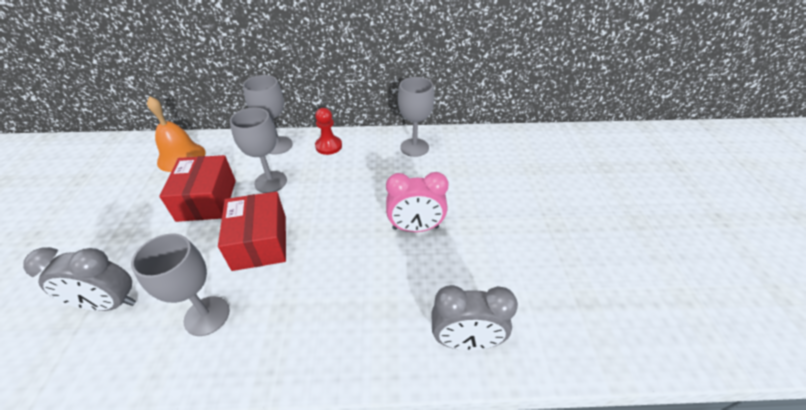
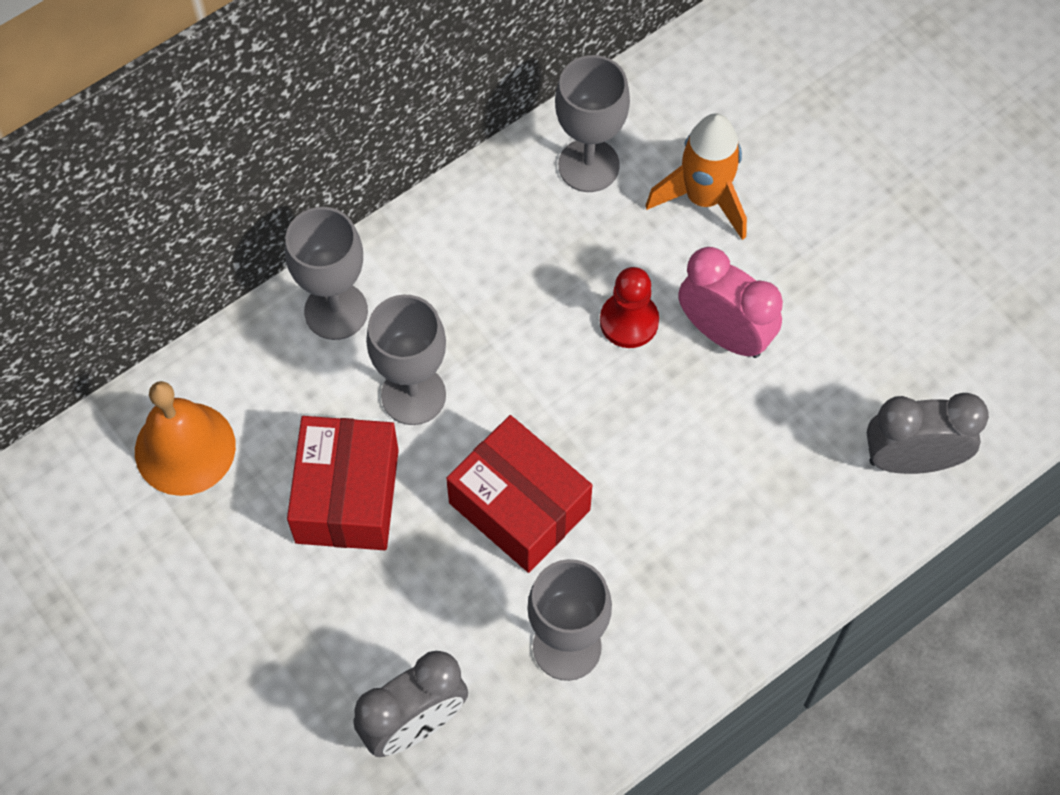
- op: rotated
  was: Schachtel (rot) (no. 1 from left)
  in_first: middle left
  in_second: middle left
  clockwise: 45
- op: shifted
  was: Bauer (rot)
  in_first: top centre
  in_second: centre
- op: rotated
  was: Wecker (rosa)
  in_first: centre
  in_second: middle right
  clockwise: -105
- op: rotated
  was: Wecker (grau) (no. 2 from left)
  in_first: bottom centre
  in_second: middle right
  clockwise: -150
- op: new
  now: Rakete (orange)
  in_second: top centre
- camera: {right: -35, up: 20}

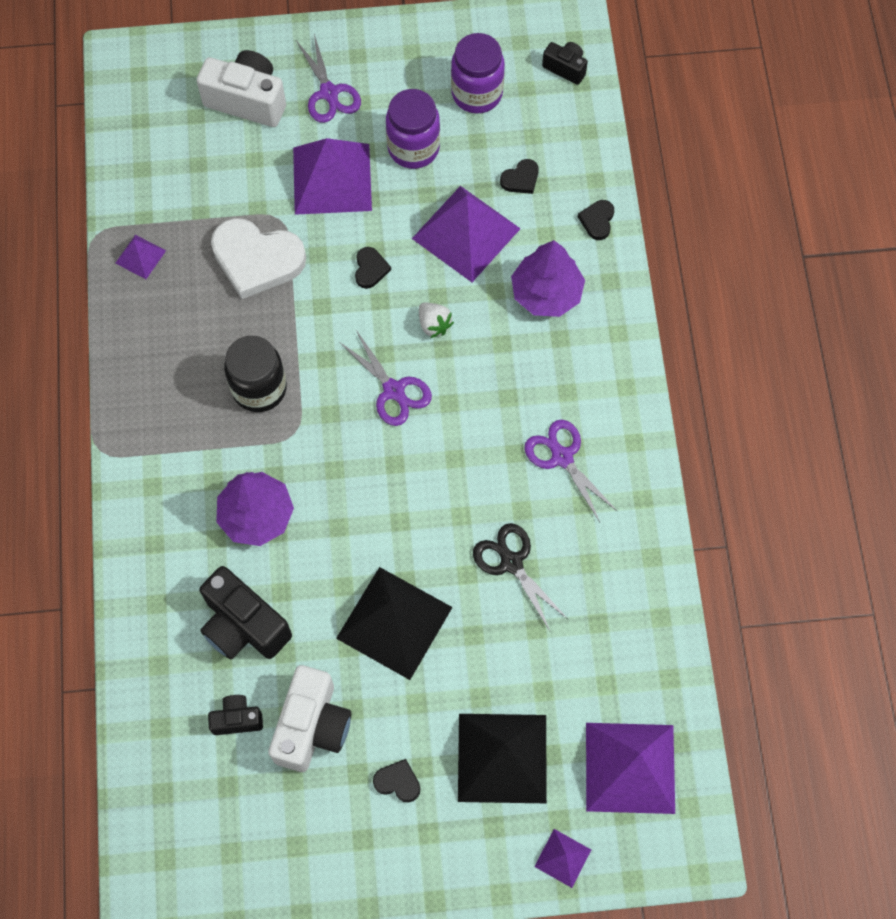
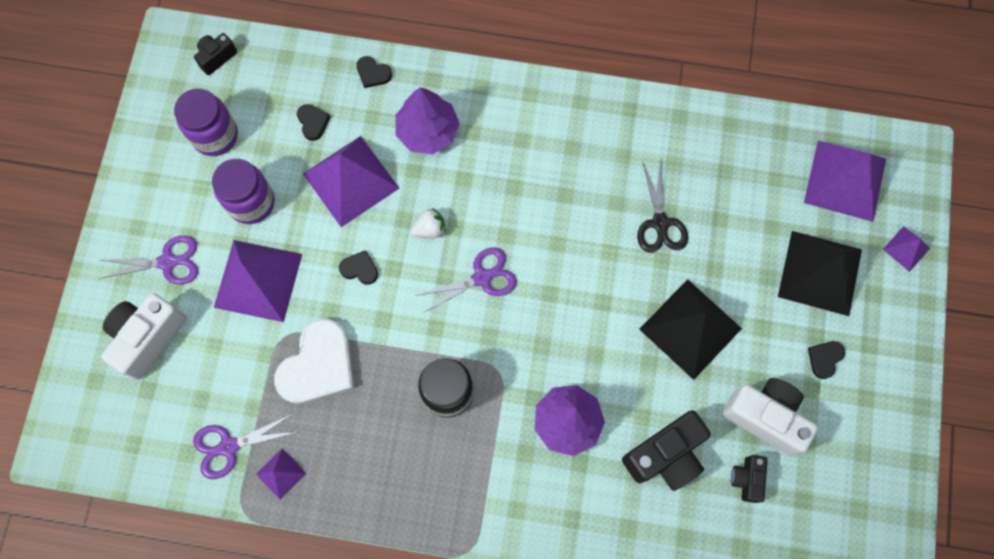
- op: rotated
  was: Schere (schwarz)
  in_first: centre
  in_second: centre
  clockwise: -75
- op: shifted
  was: Schere (lila) (no. 3 from left in the first image)
  now: Schere (lila) (no. 2 from left)
  in_first: centre
  in_second: bottom left
- camera: {right: -75, up: 5}

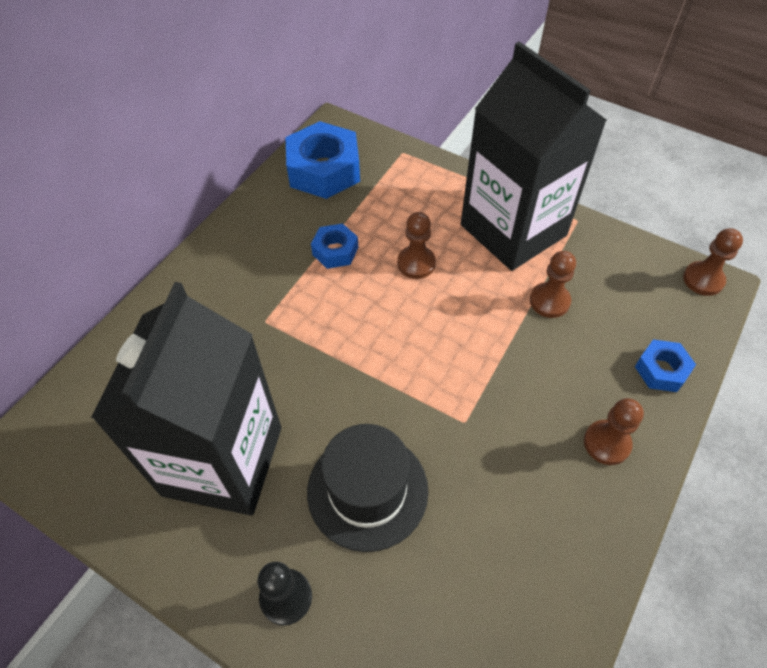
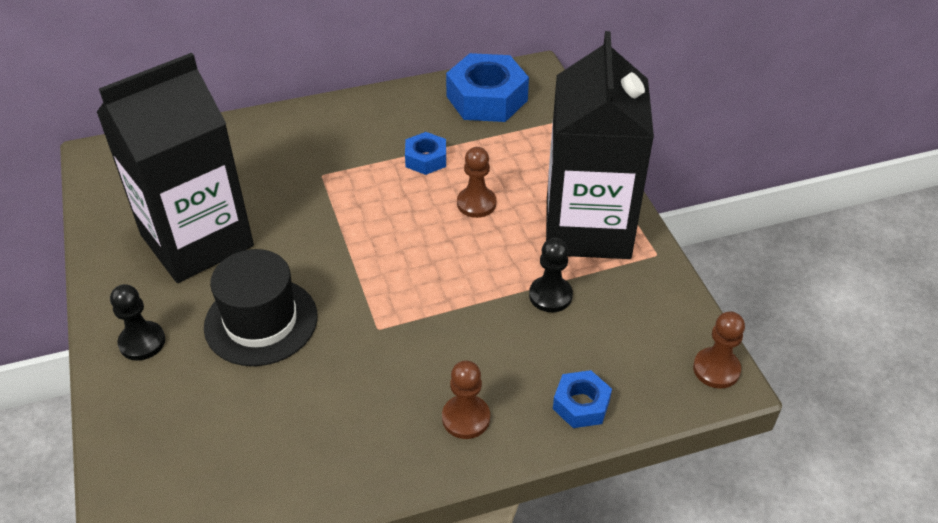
- op: repainted
  was: Bauer (braun) (no. 2 from left)
  now: Bauer (schwarz) (no. 2 from left)
  in_first: middle right
  in_second: centre
- camera: {right: 40, up: -10}

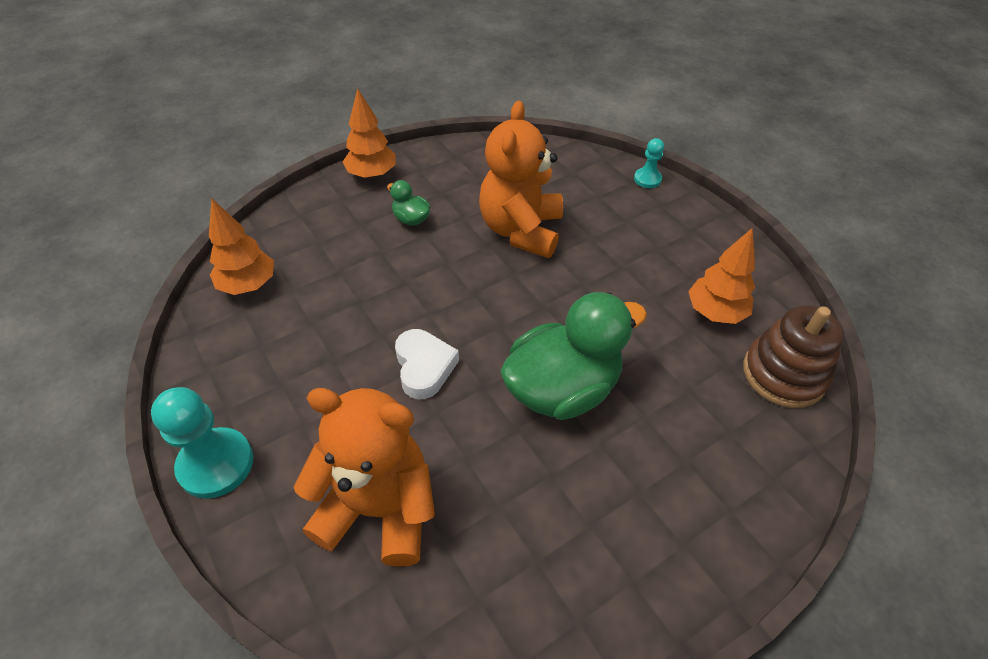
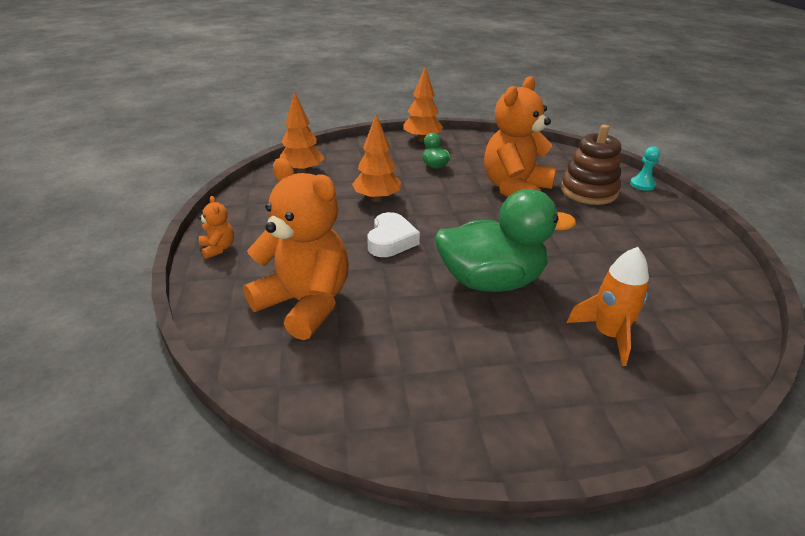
- op: swapped
  was: Bauer (türkis) (no. 1 from left)
  now: Teddybär (orange) (no. 1 from left)
  in_first: bottom left
  in_second: middle left
- op: shifted
  was: Baum (orange) (no. 3 from left in the first image)
  now: Baum (orange) (no. 2 from left)
  in_first: middle right
  in_second: top centre
- op: shifted
  was: Stapelspielzeug (braun)
  in_first: middle right
  in_second: top right
- op: new
  now: Rakete (orange)
  in_second: middle right
- camera: {right: 25, up: -15}

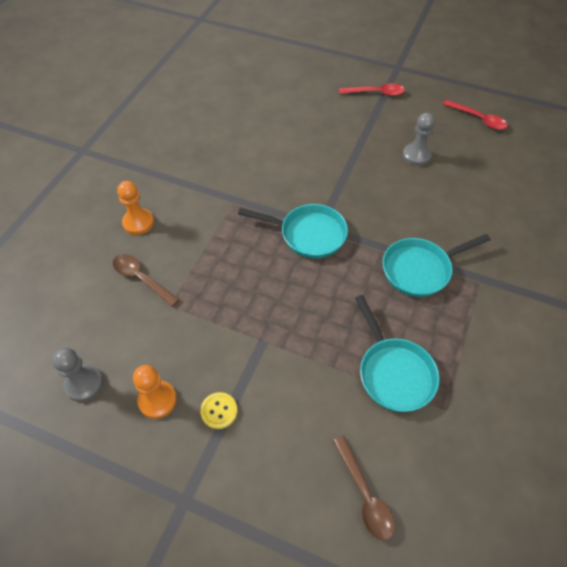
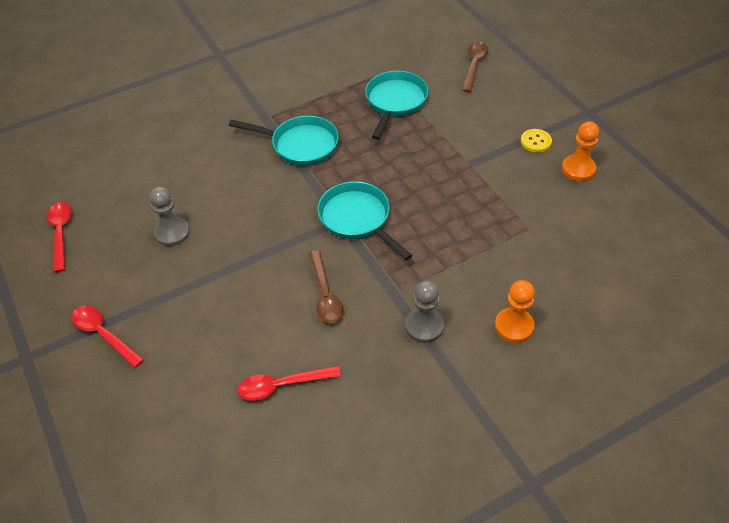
- op: shifted
  was: Bauer (grau) (no. 1 from left in the first image)
  now: Bauer (grau) (no. 2 from left)
  in_first: middle left
  in_second: centre
- op: shifted
  was: Löffel (braun) (no. 1 from left)
  in_first: middle left
  in_second: centre
- op: new
  now: Löffel (rot) (no. 3 from left)
  in_second: bottom centre
- camera: {right: -140, up: -5}

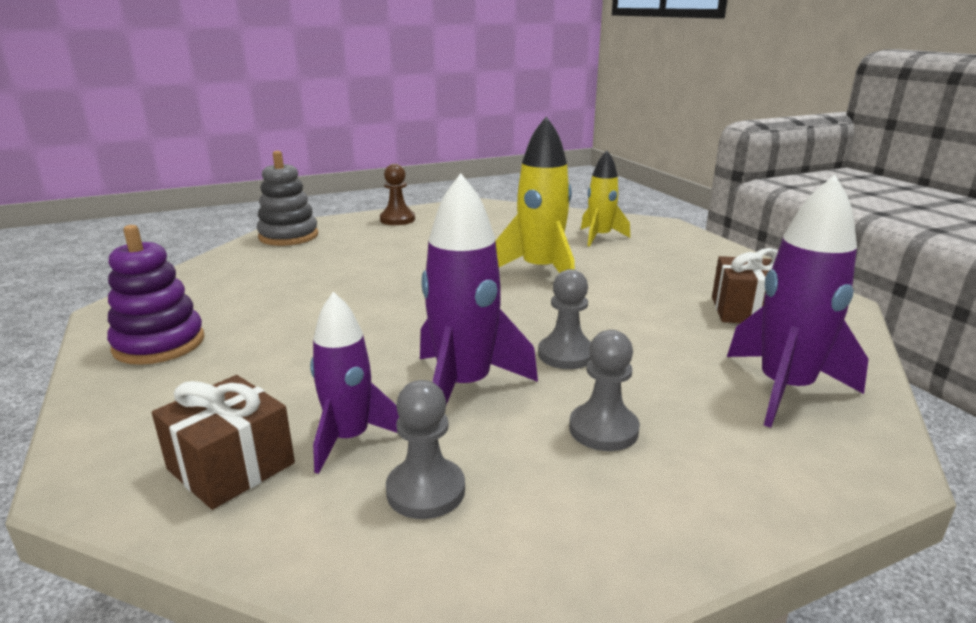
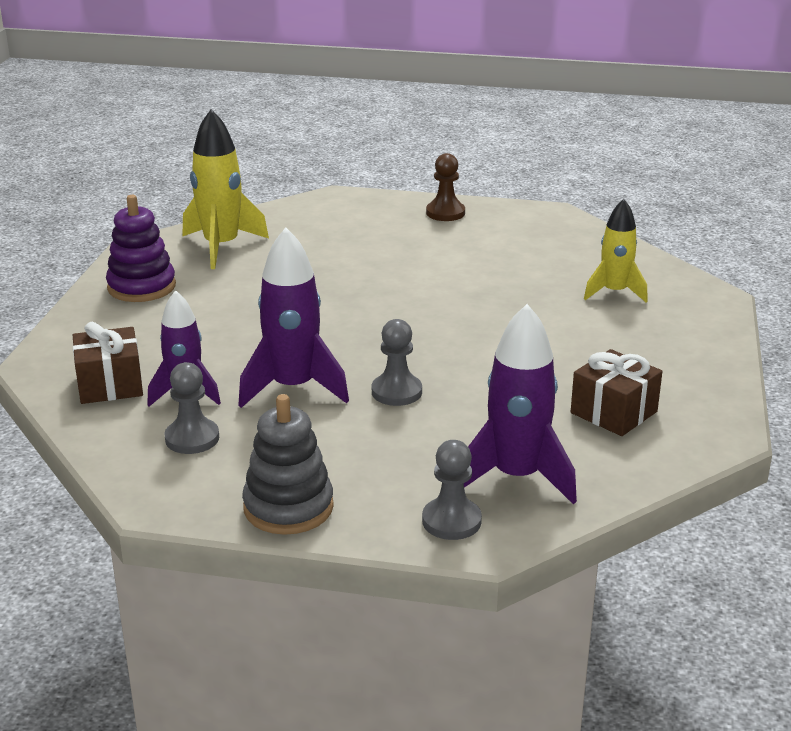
- op: shifted
  was: Stapelspielzeug (grau)
  in_first: top left
  in_second: centre
- op: shifted
  was: Rakete (gelb) (no. 1 from left)
  in_first: top centre
  in_second: top left
- op: shifted
  was: Bauer (grau) (no. 3 from left)
  in_first: centre
  in_second: bottom centre
- camera: {right: 35, up: 5}

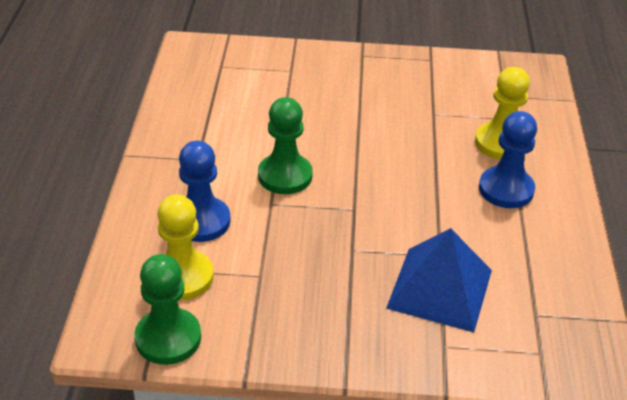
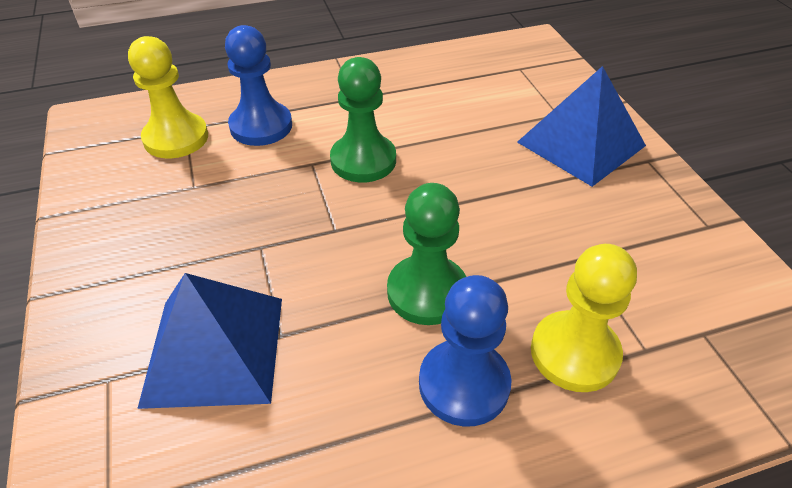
- op: shifted
  was: Bauer (grün) (no. 1 from left in the first image)
  now: Bauer (grün) (no. 2 from left)
  in_first: bottom left
  in_second: centre
- op: new
  now: Pyramide (blau) (no. 2 from left)
  in_second: top right
- camera: {right: 70, up: 5}

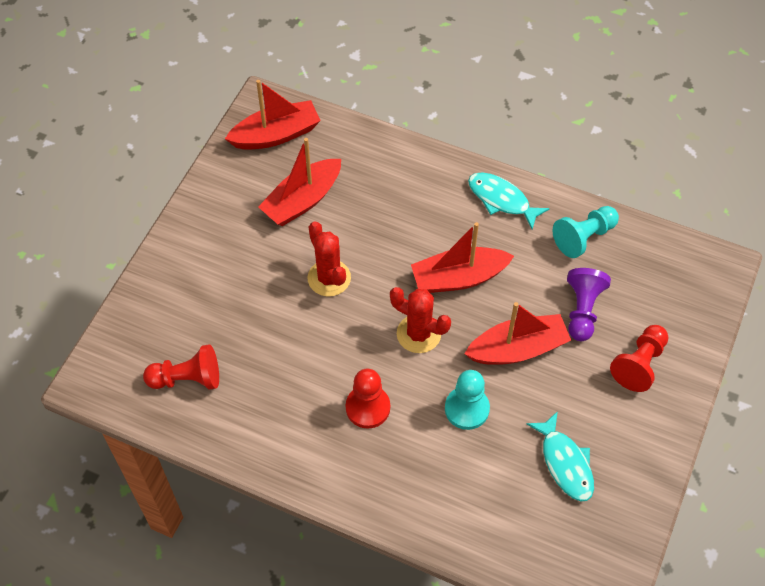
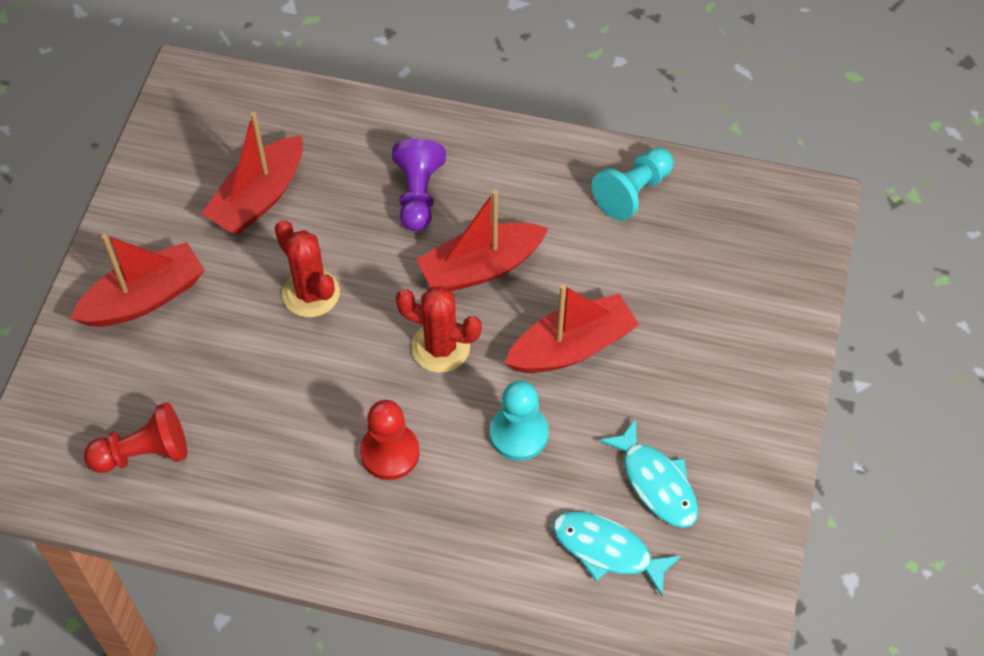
- op: shifted
  was: Boot (rot) (no. 1 from left)
  in_first: top centre
  in_second: middle left
- op: shifted
  was: Fisch (türkis) (no. 1 from left)
  in_first: centre
  in_second: bottom centre
- op: shifted
  was: Bauer (lila)
  in_first: middle right
  in_second: top centre
- op: gone
  was: Bauer (rot) (no. 3 from left)
  in_first: middle right
- camera: {right: -10, up: 0}

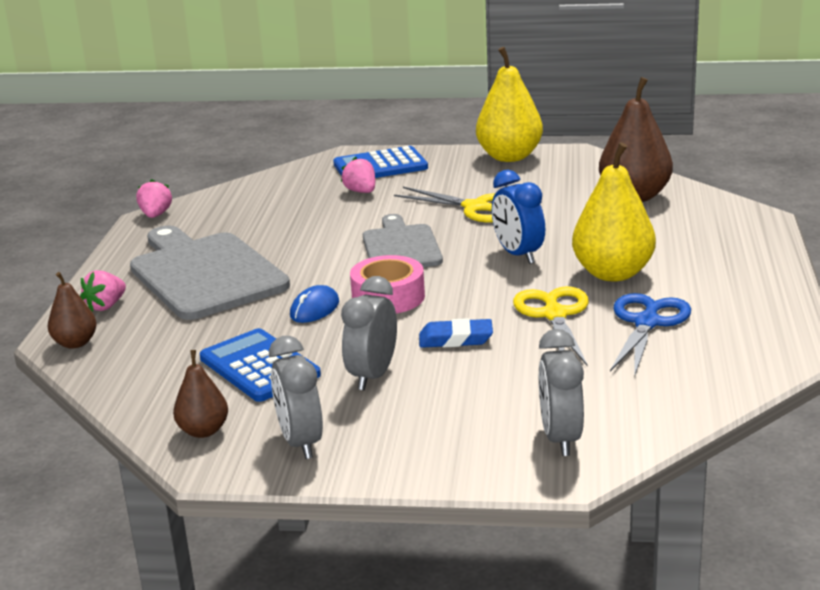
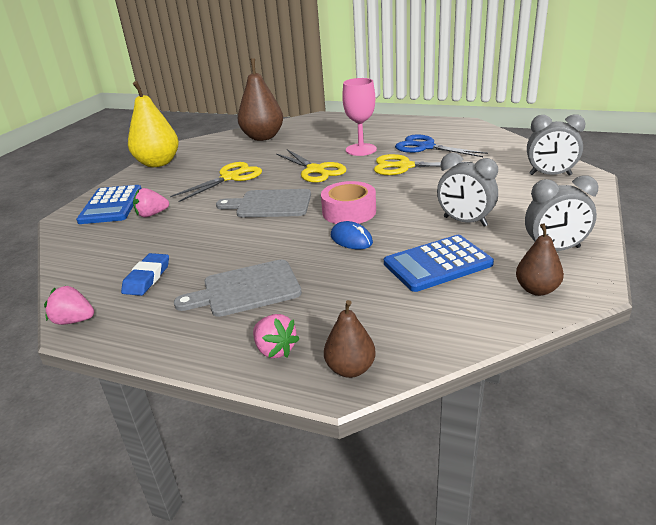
- op: scaled
  was: Schneidebrett (grau) (no. 1 from left)
  in_first: middle left
  in_second: centre
  ratio: 0.62
- op: shifted
  was: Radiergummi (blau)
  in_first: centre
  in_second: middle left
- op: swapped
  was: Wecker (blau)
  now: Schere (gelb) (no. 2 from left)
  in_first: centre
  in_second: top centre
- op: swapped
  was: Birne (gelb) (no. 2 from left)
  now: Kelch (rosa)
  in_first: middle right
  in_second: top centre
- camera: {right: -75, up: 5}

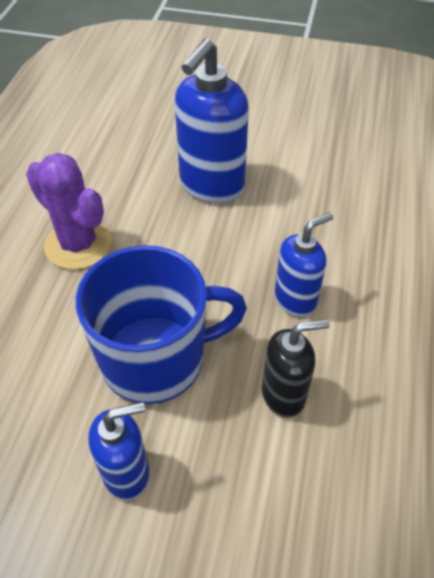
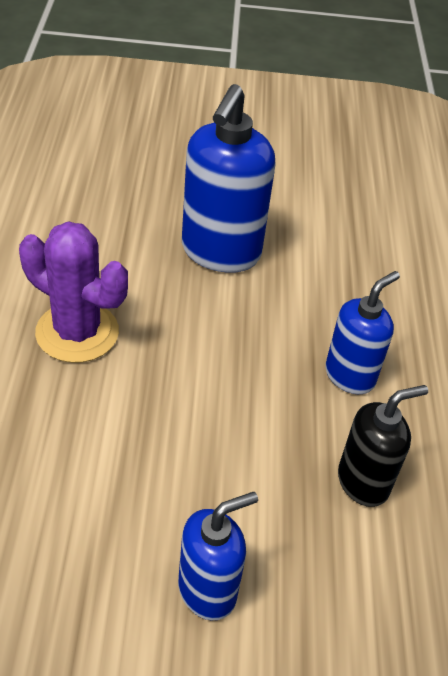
- op: gone
  was: Tasse (blau)
  in_first: centre
- camera: {right: -15, up: -5}

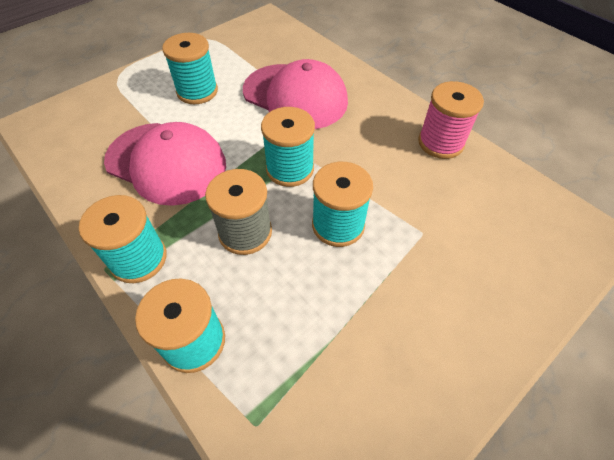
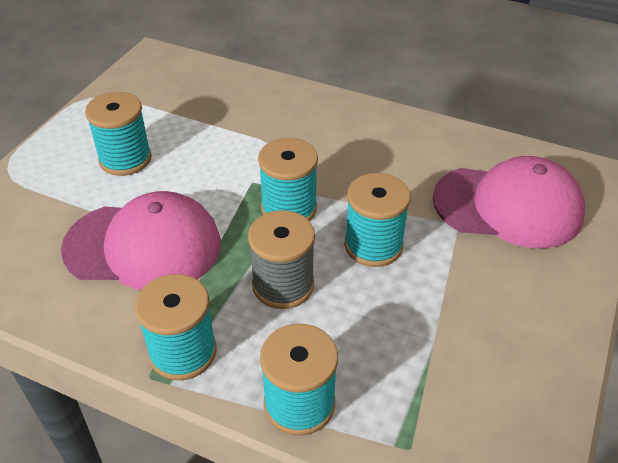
- op: shifted
  was: Kappe (rosa) (no. 2 from left)
  in_first: top centre
  in_second: middle right
- op: gone
  was: Garnrolle (rosa)
  in_first: top right
- camera: {right: -25, up: -10}

